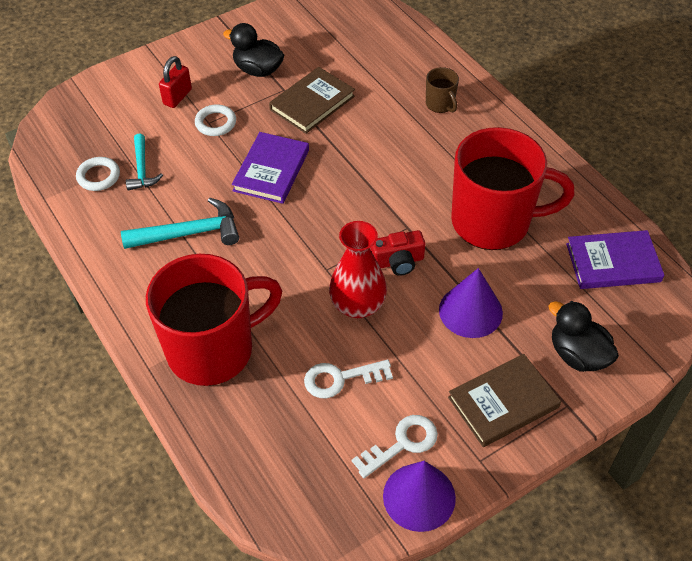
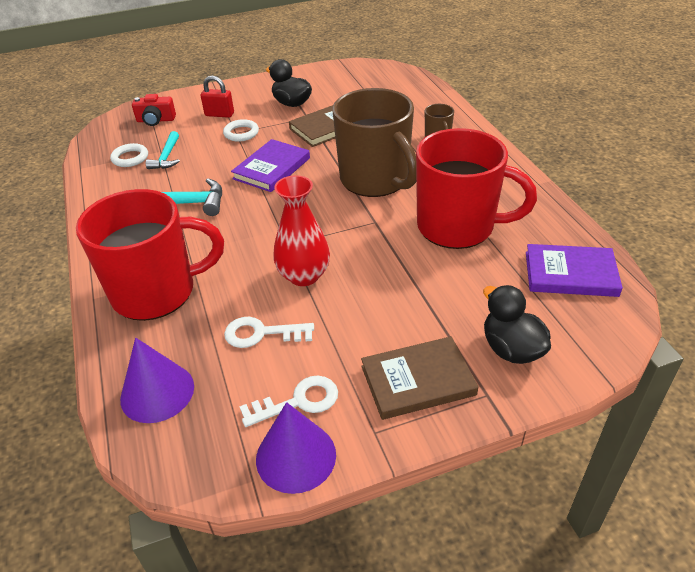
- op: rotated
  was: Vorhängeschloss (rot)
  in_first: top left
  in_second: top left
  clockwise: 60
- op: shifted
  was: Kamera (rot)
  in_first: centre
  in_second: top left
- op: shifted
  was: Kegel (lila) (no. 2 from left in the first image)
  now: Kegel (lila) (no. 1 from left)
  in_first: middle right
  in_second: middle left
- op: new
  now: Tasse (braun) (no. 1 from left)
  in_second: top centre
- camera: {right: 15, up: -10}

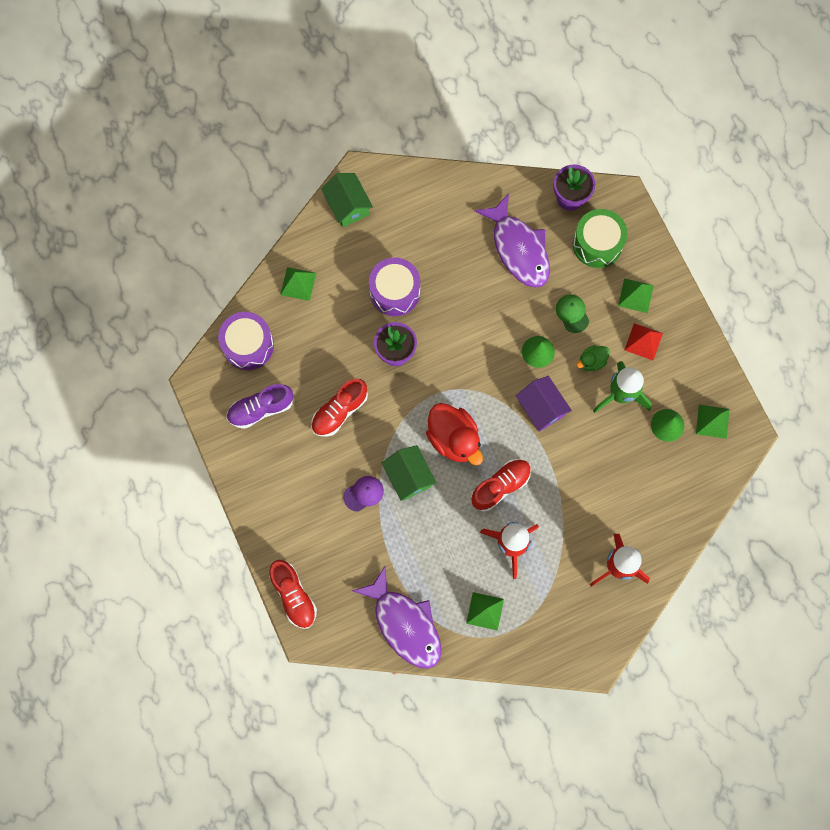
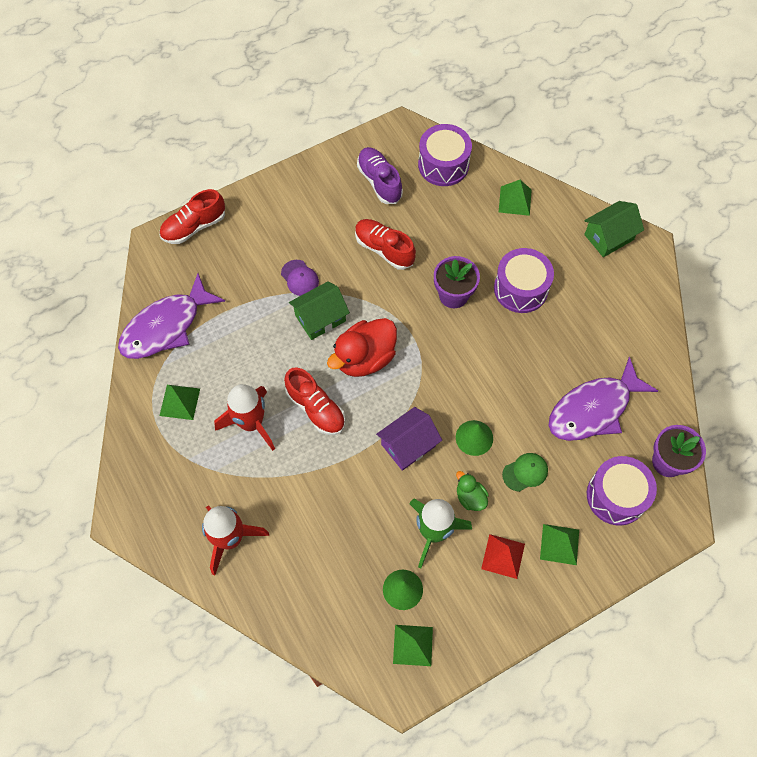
- op: repainted
  was: Trommel (grün)
  now: Trommel (lila) (no. 3 from left)
  in_first: top right
  in_second: middle right
- camera: {right: 85, up: -10}

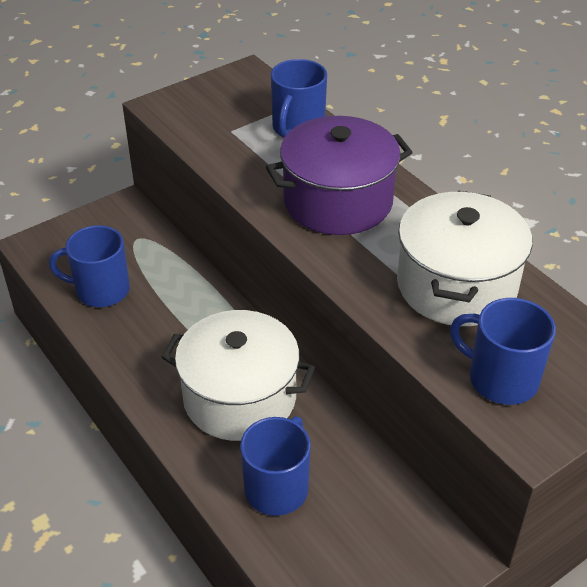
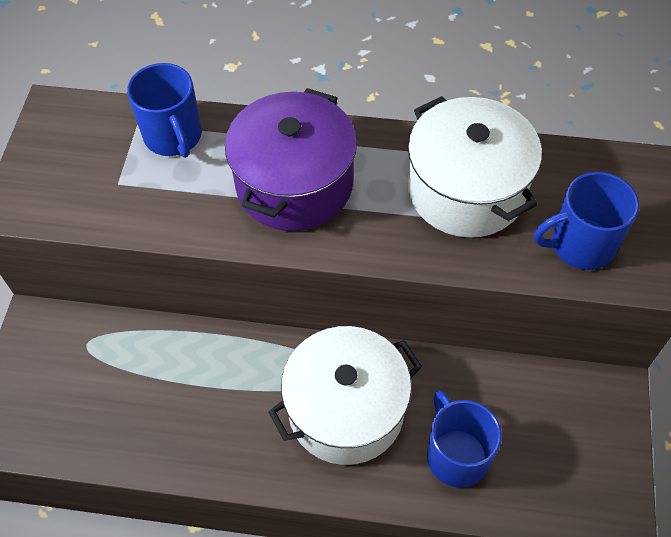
- op: gone
  was: Tasse (blau) (no. 1 from left)
  in_first: middle left
- camera: {right: -45, up: 15}

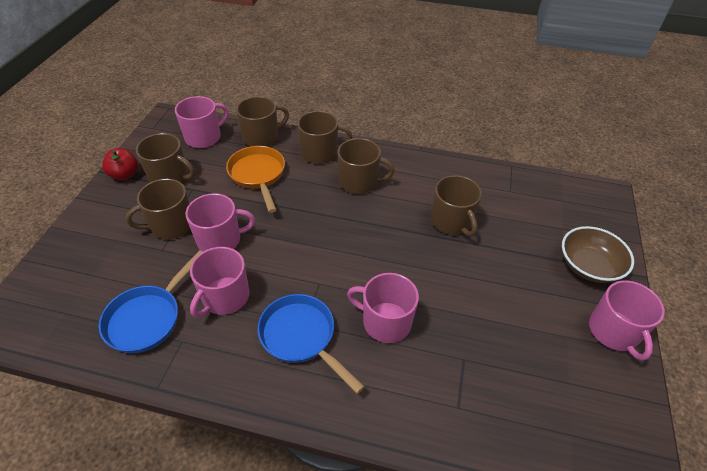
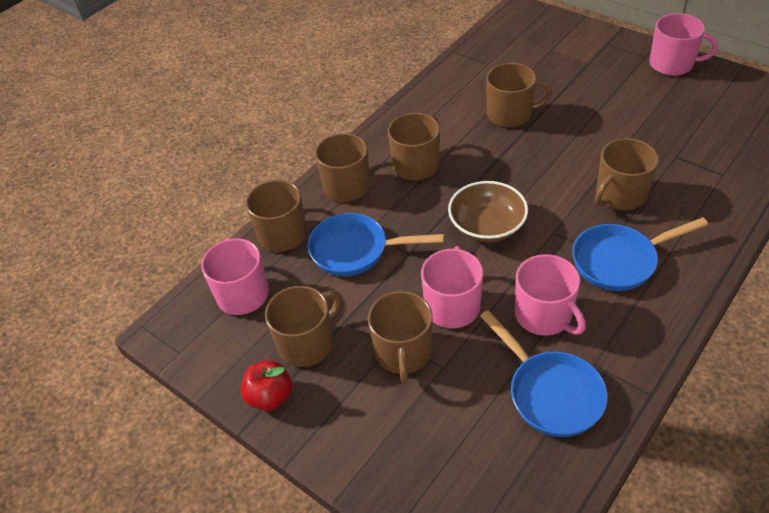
- op: repainted
  was: Pfanne (orange)
  now: Pfanne (blau) (no. 1 from left)
  in_first: centre
  in_second: centre
- op: repainted
  was: Tasse (rosa) (no. 4 from left)
  now: Tasse (braun) (no. 7 from left)
  in_first: centre
  in_second: middle right
- op: shifted
  was: Schüssel (braun)
  in_first: middle right
  in_second: centre
- camera: {right: -60, up: 0}

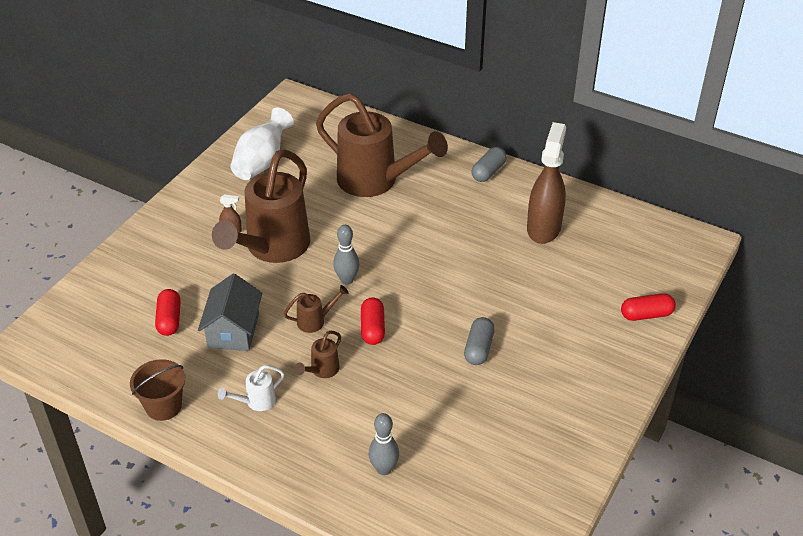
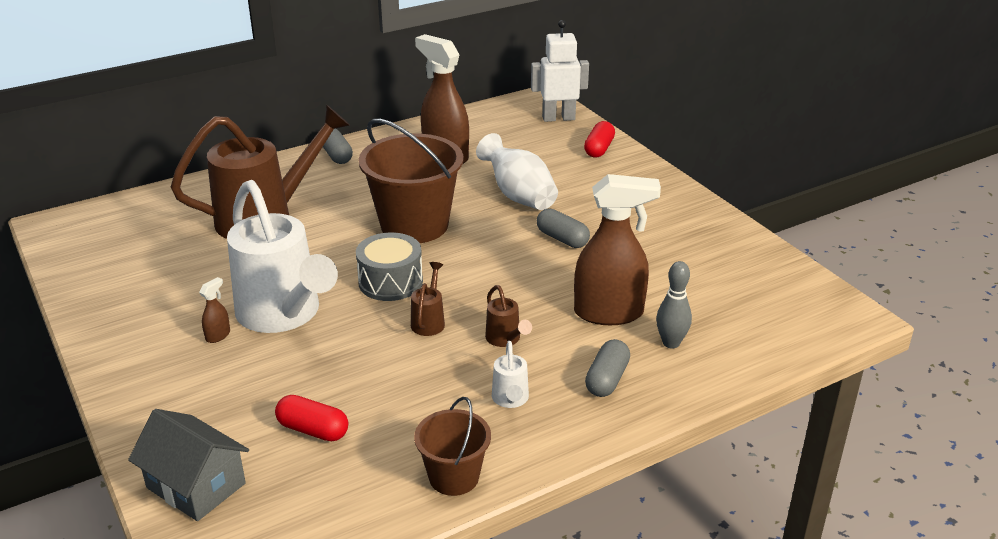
- op: shifted
  was: Haus (grau)
  in_first: middle left
  in_second: bottom left
- op: repainted
  was: Gießkanne (braun) (no. 1 from left)
  now: Gießkanne (weiß) (no. 1 from left)
  in_first: middle left
  in_second: middle left
- op: shifted
  was: Vase (weiß)
  in_first: top left
  in_second: top centre
- op: swapped
  was: Bowlingkegel (grau) (no. 1 from left)
  now: Trommel (grau)
  in_first: centre
  in_second: centre
- op: gone
  was: Kapsel (rot) (no. 2 from left)
  in_first: centre
- op: new
  now: Eimer (braun) (no. 1 from left)
  in_second: centre
- op: new
  now: Roboter (weiß)
  in_second: top centre
- op: new
  now: Sprühflasche (braun) (no. 3 from left)
  in_second: centre
- op: new
  now: Kapsel (grau) (no. 3 from left)
  in_second: bottom centre
- camera: {right: -60, up: -10}

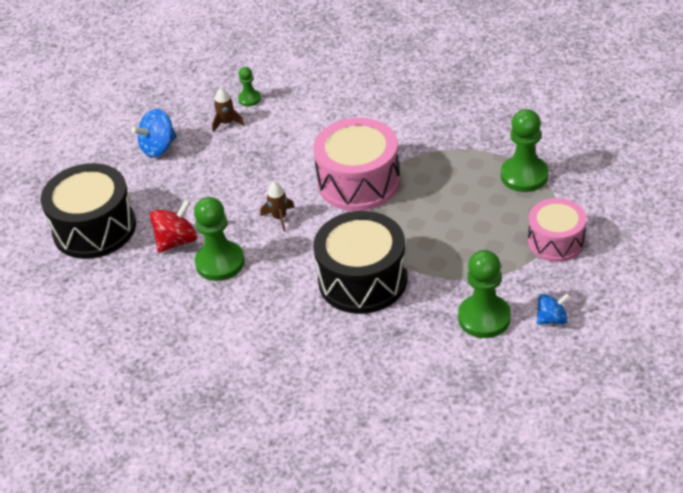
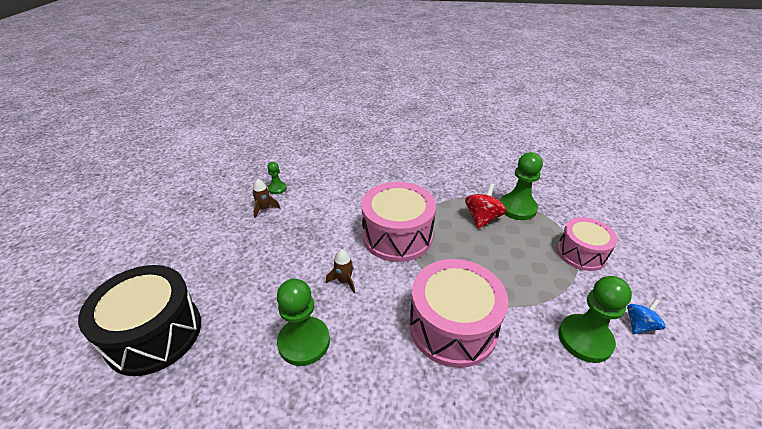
- op: gone
  was: Kreisel (blau) (no. 1 from left)
  in_first: top left
- op: shifted
  was: Kreisel (rot)
  in_first: middle left
  in_second: centre
- op: repainted
  was: Trommel (schwarz) (no. 2 from left)
  now: Trommel (rosa) (no. 2 from left)
  in_first: centre
  in_second: bottom centre
- camera: {right: -25, up: -5}

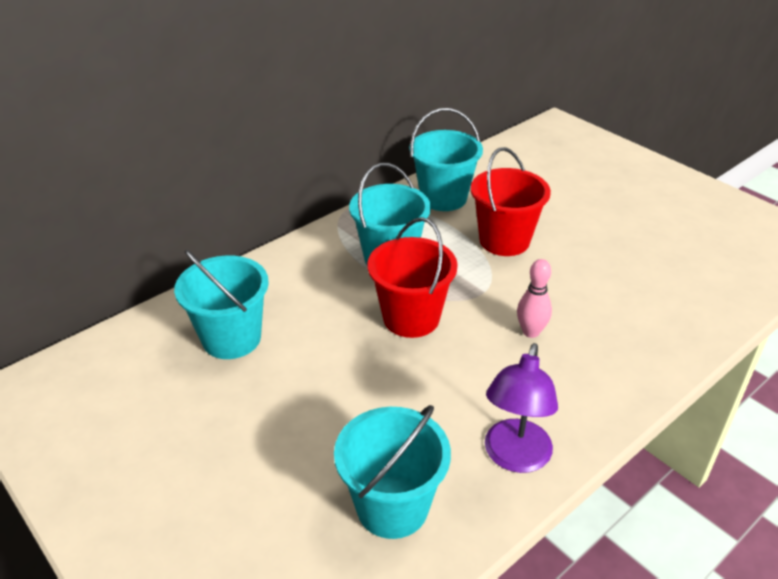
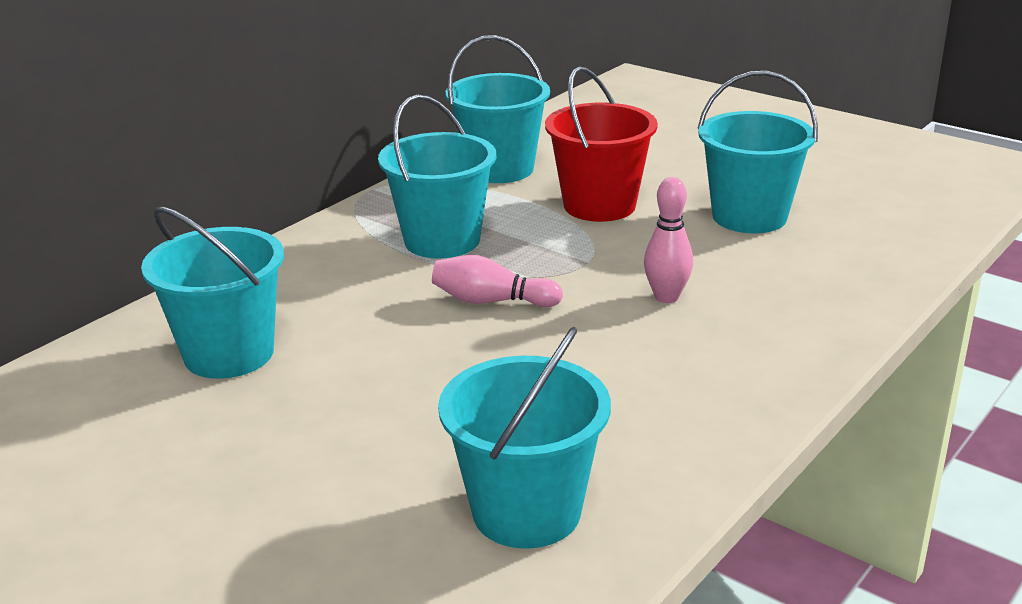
- op: swapped
  was: Eimer (rot) (no. 1 from left)
  now: Bowlingkegel (rosa) (no. 1 from left)
  in_first: centre
  in_second: centre
- op: gone
  was: Lampe (lila)
  in_first: bottom right
- op: new
  now: Eimer (türkis) (no. 5 from left)
  in_second: top right
- camera: {right: -10, up: -10}

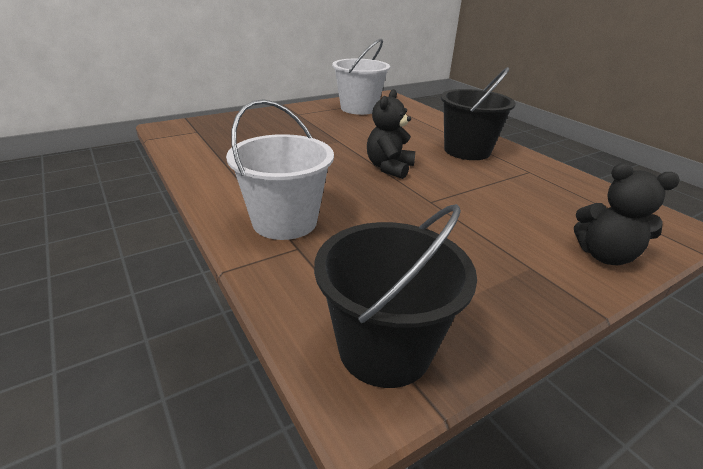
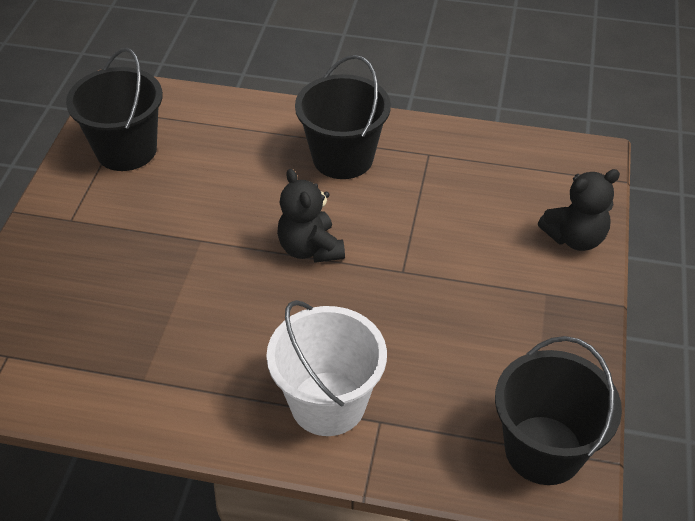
- op: repainted
  was: Eimer (weiß) (no. 2 from left)
  now: Eimer (schwarz) (no. 1 from left)
  in_first: top centre
  in_second: top left
- camera: {right: -45, up: 15}

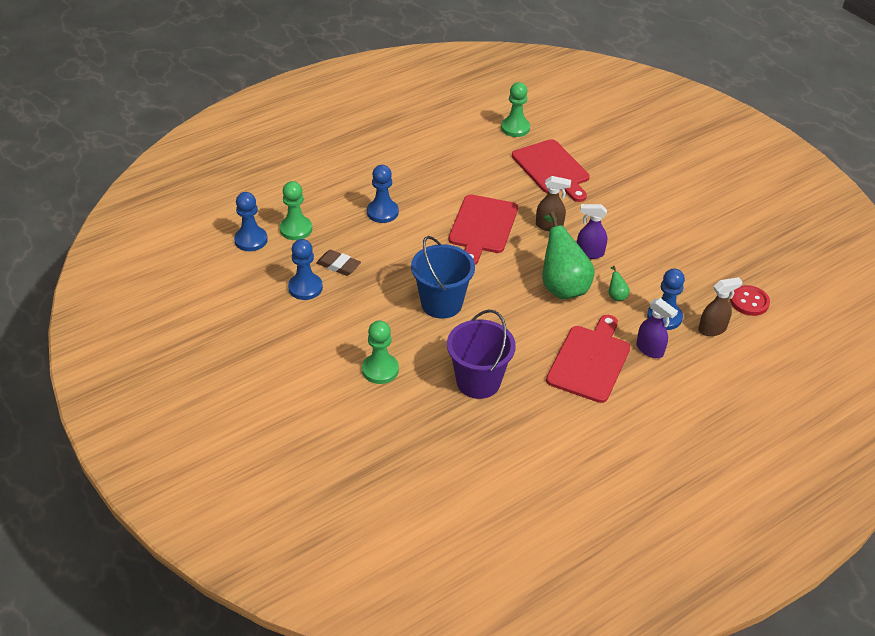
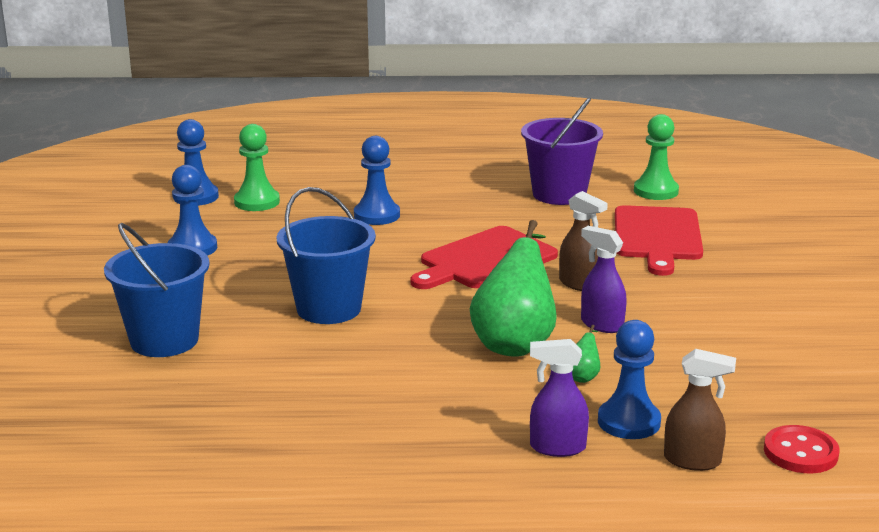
- op: gone
  was: Radiergummi (braun)
  in_first: centre
- op: swapped
  was: Bauer (grün) (no. 2 from left)
  now: Eimer (blau) (no. 1 from left)
  in_first: centre
  in_second: middle left
- op: shifted
  was: Eimer (lila)
  in_first: centre
  in_second: top centre
- op: gone
  was: Schneidebrett (rot) (no. 3 from left)
  in_first: middle right
- op: rotated
  was: Sprühflasche (lila) (no. 2 from left in the first image)
  in_first: middle right
  in_second: bottom centre
  clockwise: 105
- camera: {right: 35, up: -20}

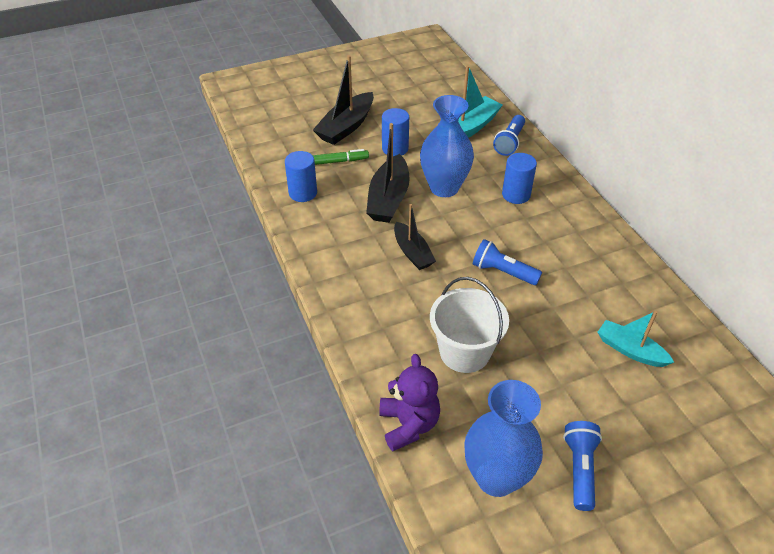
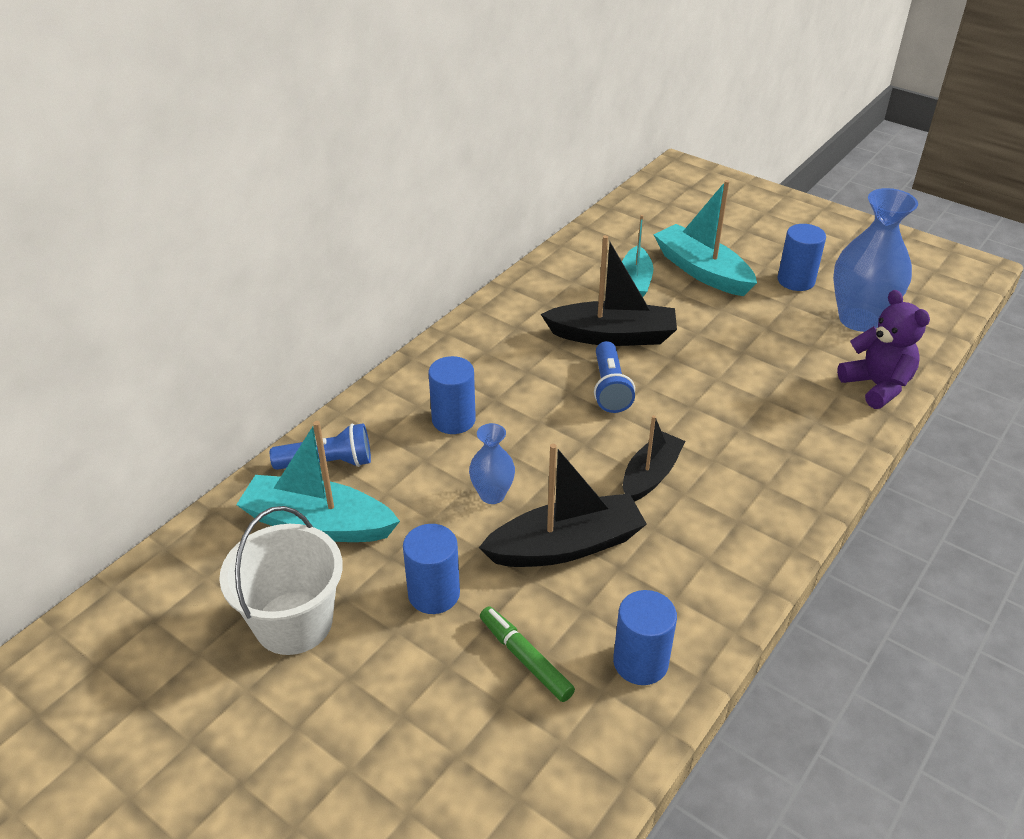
- op: shifted
  was: Boot (schwarz) (no. 1 from left in the first image)
  now: Boot (schwarz) (no. 2 from left)
  in_first: top centre
  in_second: centre
- op: rotated
  was: Teddybär (lila)
  in_first: bottom centre
  in_second: middle right
  clockwise: 105
- op: scaled
  was: Vase (blau) (no. 1 from left)
  in_first: top centre
  in_second: centre
  ratio: 0.52
- op: shifted
  was: Eimer (weiß)
  in_first: centre
  in_second: bottom left
- op: swapped
  was: Taschenlampe (blau) (no. 3 from left)
  now: Vollzylinder (blau) (no. 4 from left)
  in_first: bottom right
  in_second: top right
- op: new
  now: Boot (türkis) (no. 3 from left)
  in_second: top right
- camera: {right: -120, up: -5}

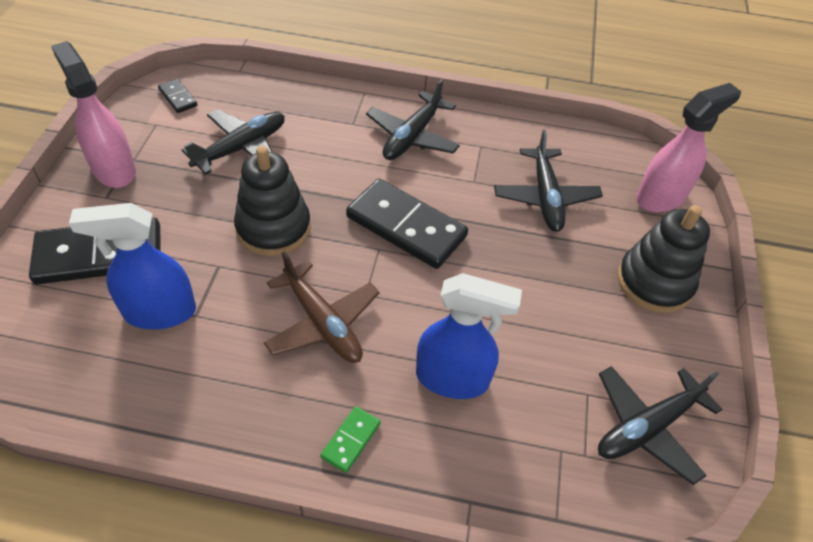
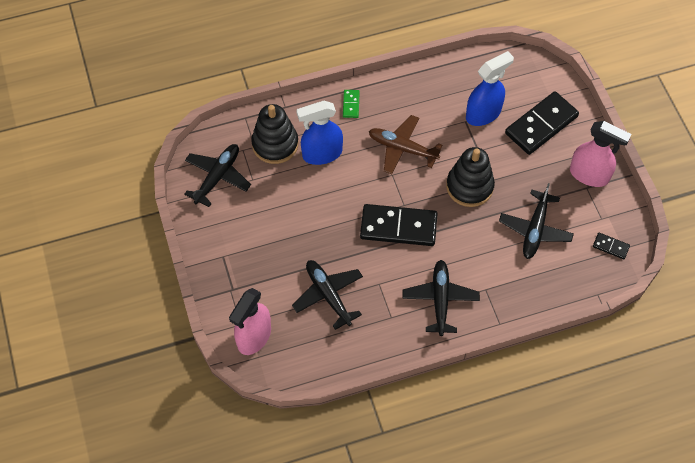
- op: shifted
  was: Stapelspielzeug (schwarz) (no. 2 from left in the first image)
  now: Stapelspielzeug (schwarz) (no. 1 from left)
  in_first: middle right
  in_second: top centre
- camera: {right: 155, up: 10}

